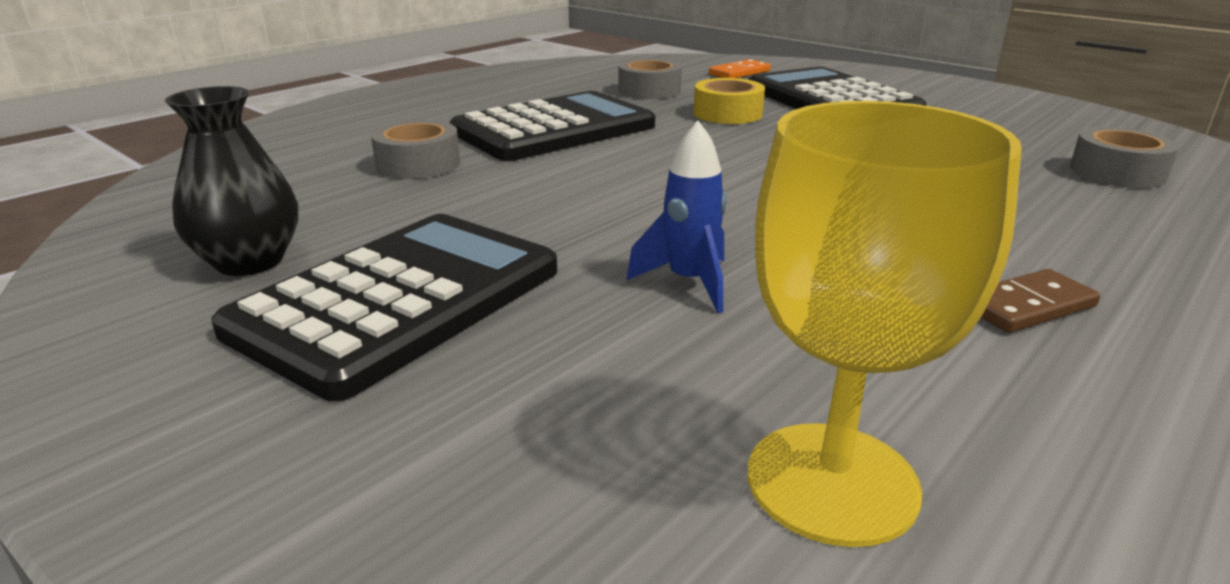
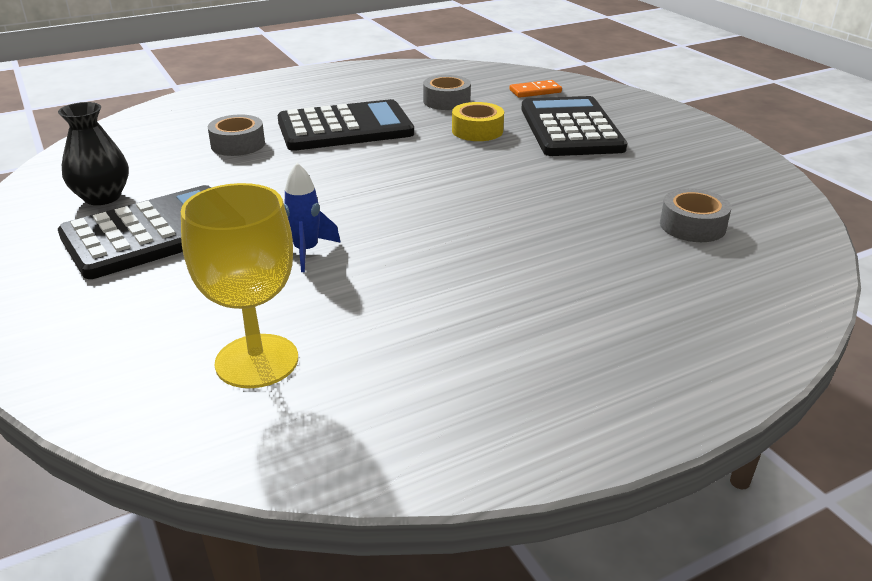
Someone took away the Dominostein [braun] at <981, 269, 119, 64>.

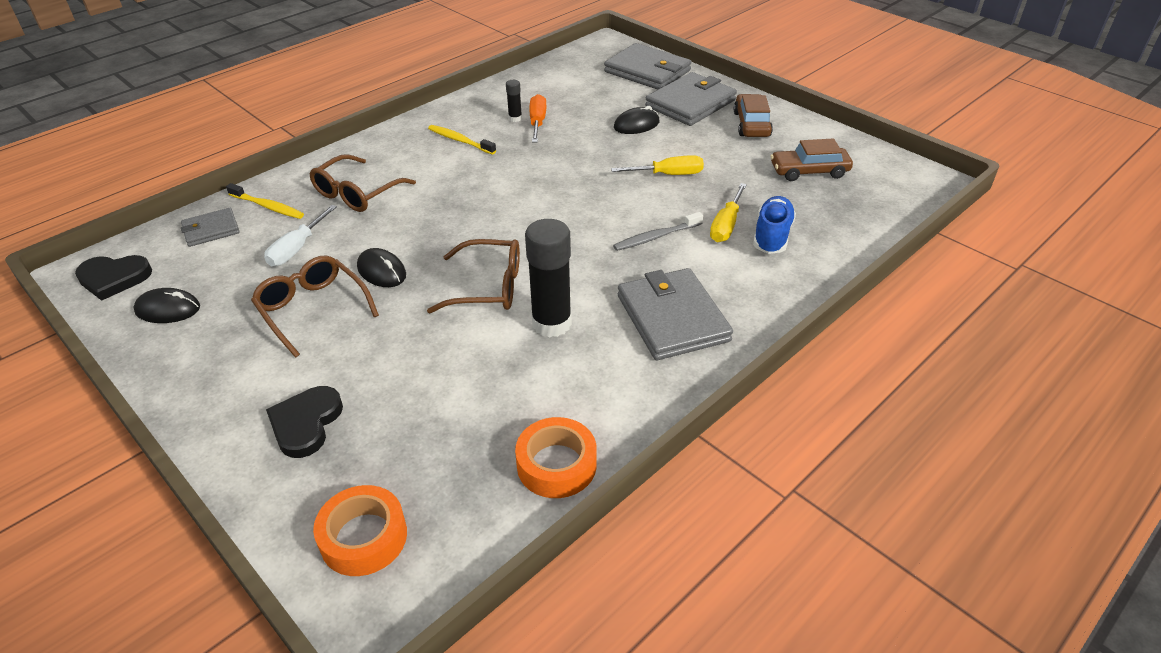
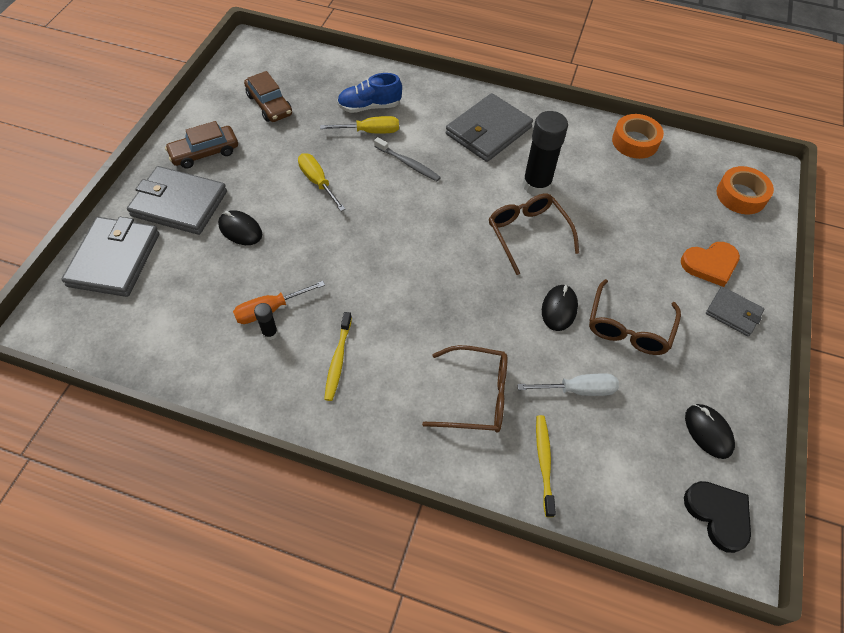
Someone repainted the Herz [schwarz] at <266, 386, 77, 72>, which became the Herz [orange] at <681, 242, 59, 45>.
Someone carried the Geldbörse [grau] from <181, 208, 59, 39> to <706, 286, 58, 51>.

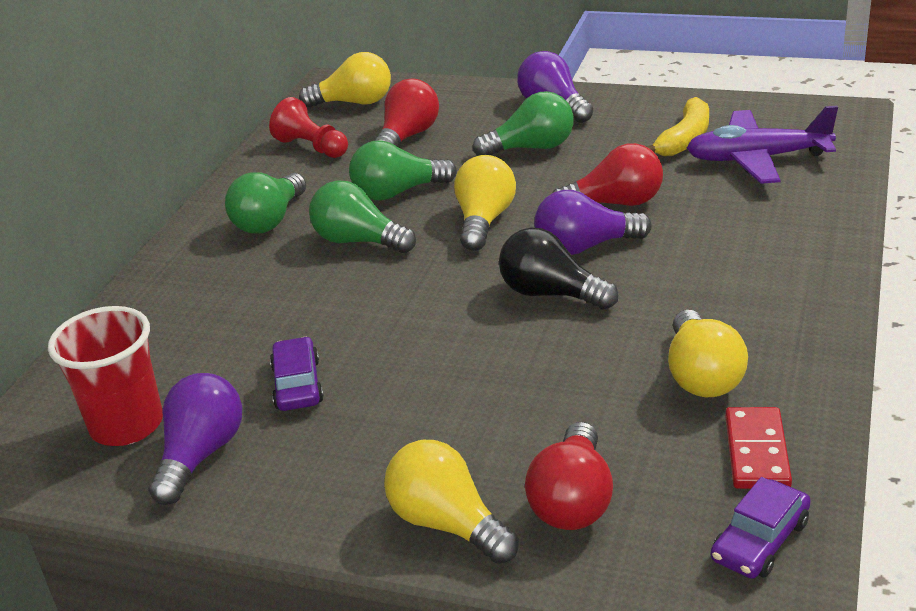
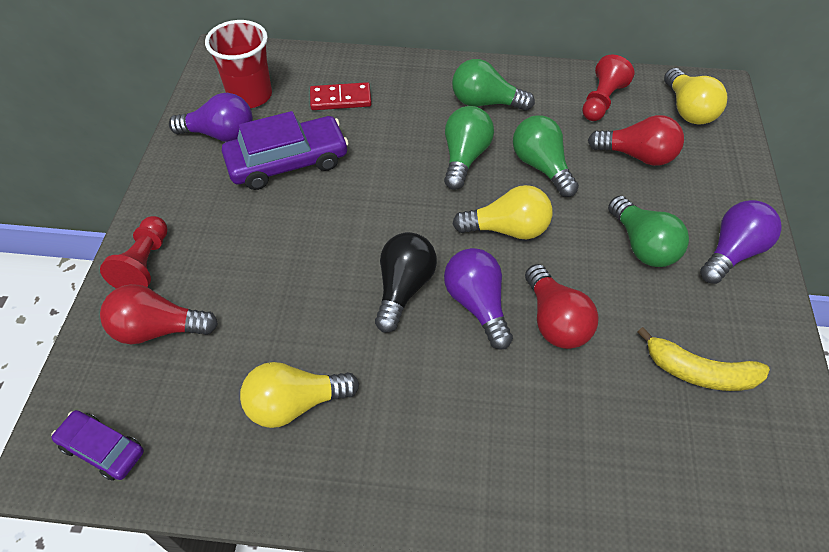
Someone swapped the Glühbirne [gelb] at <384, 440, 135, 124> for the Bauer [rot] at <100, 216, 68, 73>.
Someone scaled the Auto [lila] at <270, 337, 54, 74> by 1.76.
Someone carried the Dominostein [rot] from <725, 407, 67, 82> to <310, 82, 61, 28>.
Someone took away the Flugzeug [lila] at <687, 106, 151, 78>.

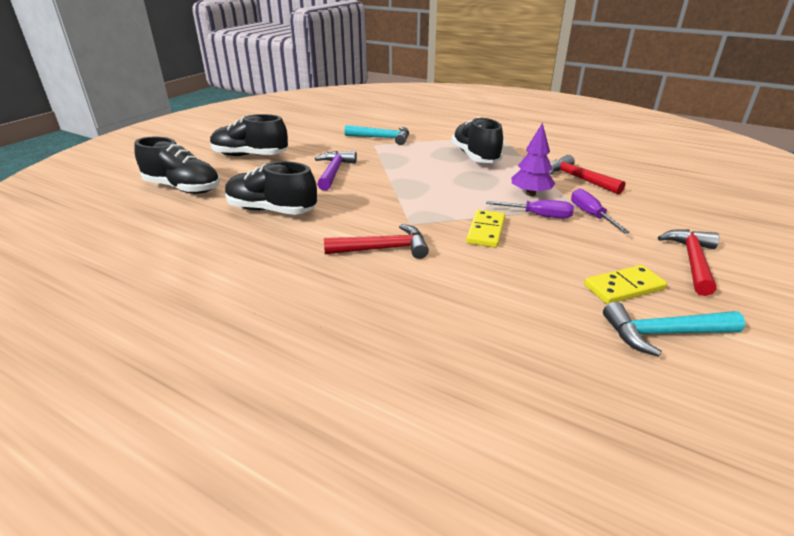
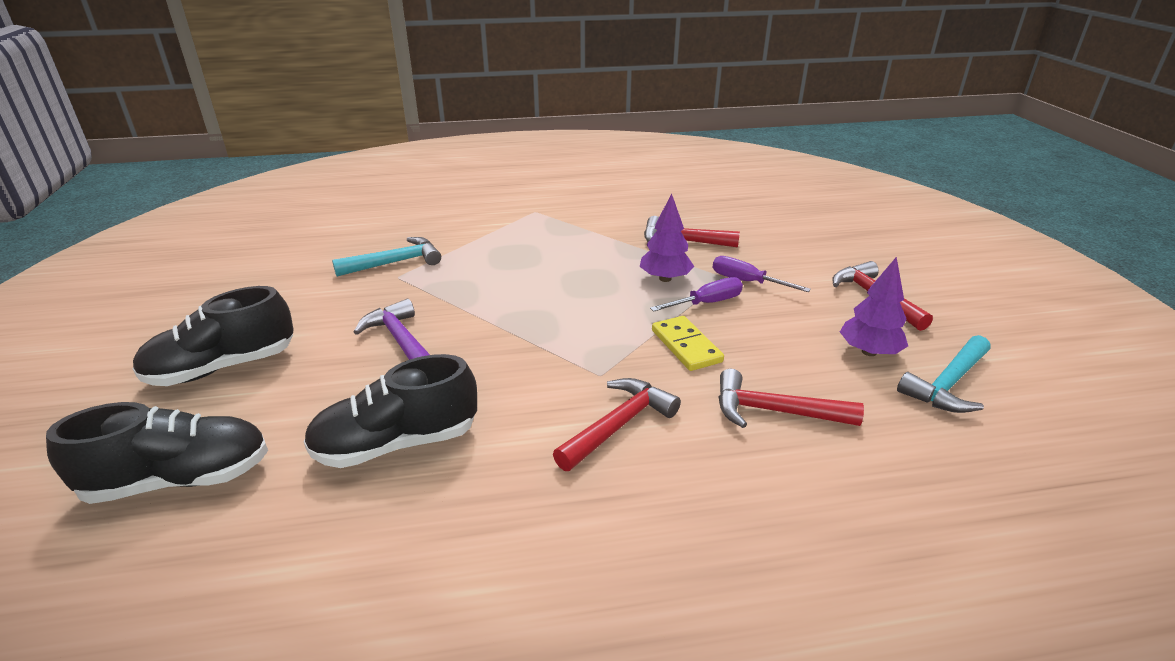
Someone put down the Hammer [rot] at <719, 369, 145, 59>.
Someone swapped the Dominostein [gelb] at <584, 265, 83, 39> for the Baum [lila] at <840, 256, 68, 100>.
Someone took away the Schuh [schwarz] at <452, 117, 51, 46>.

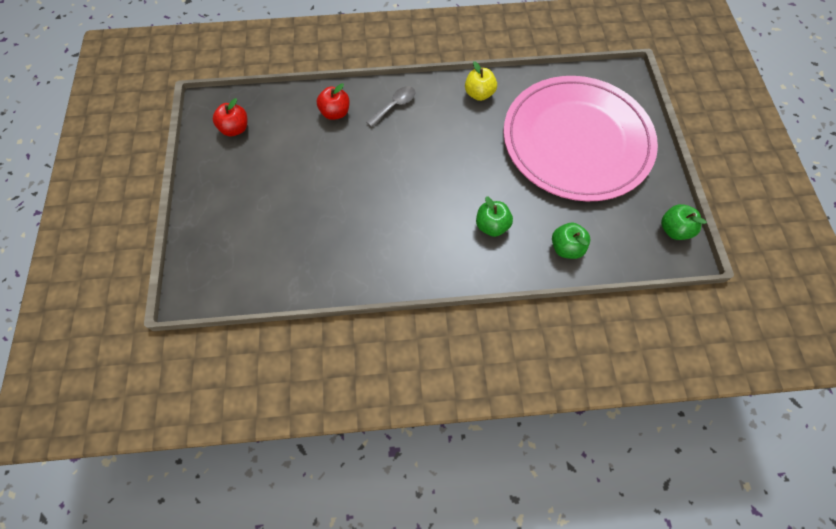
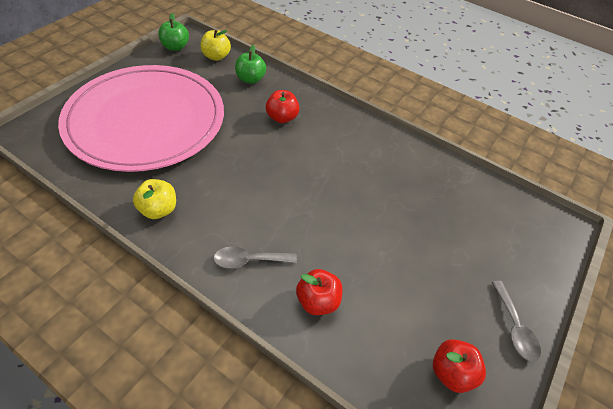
Someone put down the Apfel [gelb] at <201, 29, 30, 32>.
Someone repainted the Apfel [grün] at <476, 197, 37, 40>, which became the Apfel [rot] at <266, 90, 33, 33>.
Someone put down the Löffel [grau] at <492, 281, 49, 81>.

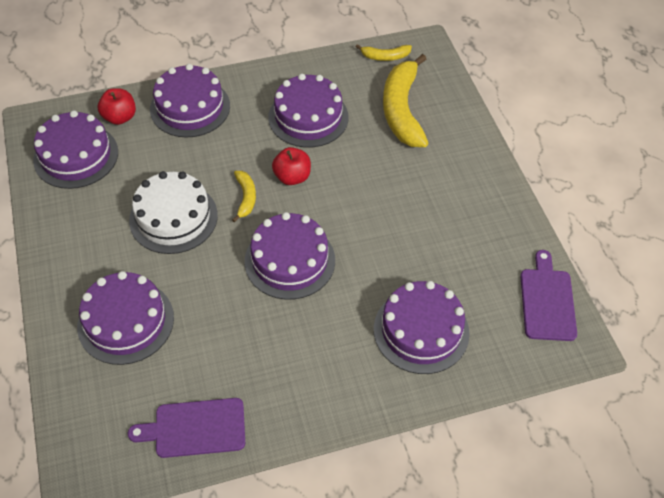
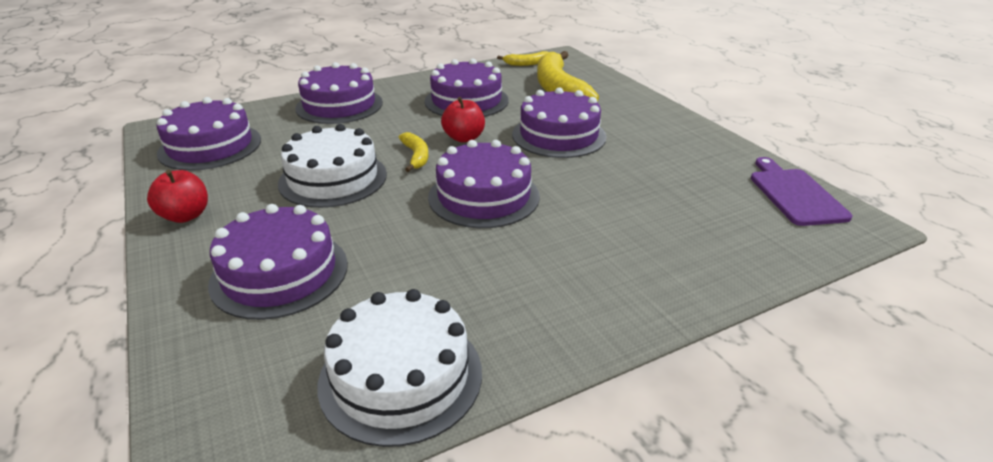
Someone carried the Apfel [rot] from <98, 88, 38, 37> to <147, 170, 61, 53>.
Someone swapped the Schneidebrett [lila] at <128, 398, 117, 60> for the Kuchen [weiß] at <317, 289, 165, 158>.
Someone carried the Kuchen [lila] from <374, 281, 96, 93> to <512, 88, 95, 70>.

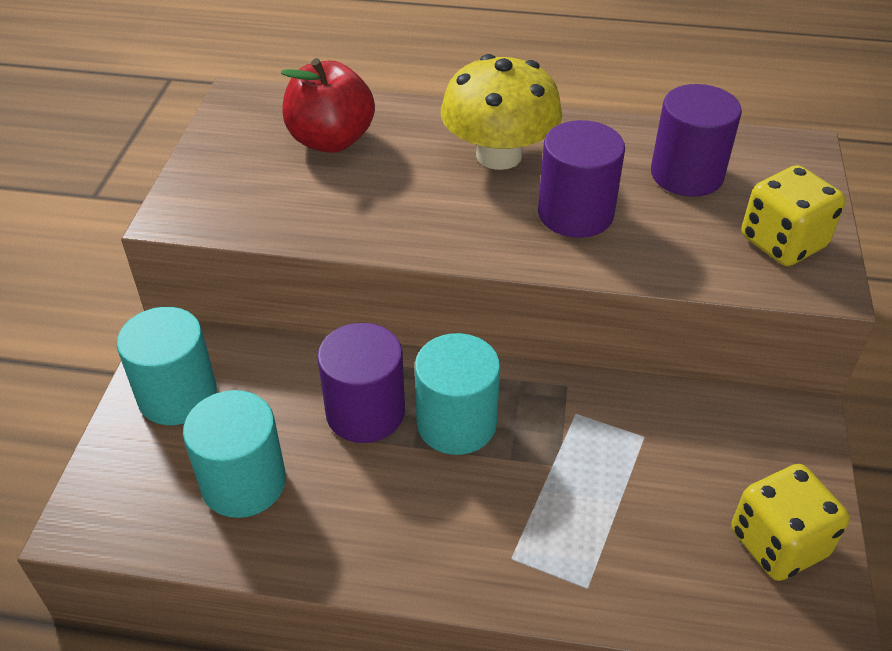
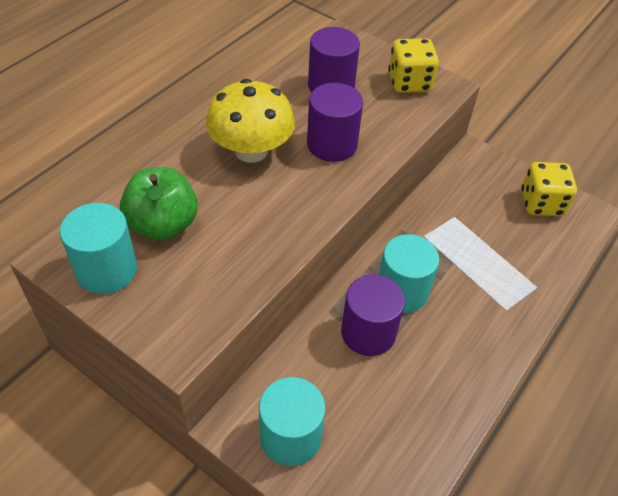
Someone carried the Vollzylinder [türkis] from <183, 390, 103, 128> to <60, 203, 77, 91>.
Someone repainted the Apfel [rot] at <281, 58, 94, 95>, which became the Apfel [grün] at <120, 167, 78, 74>.

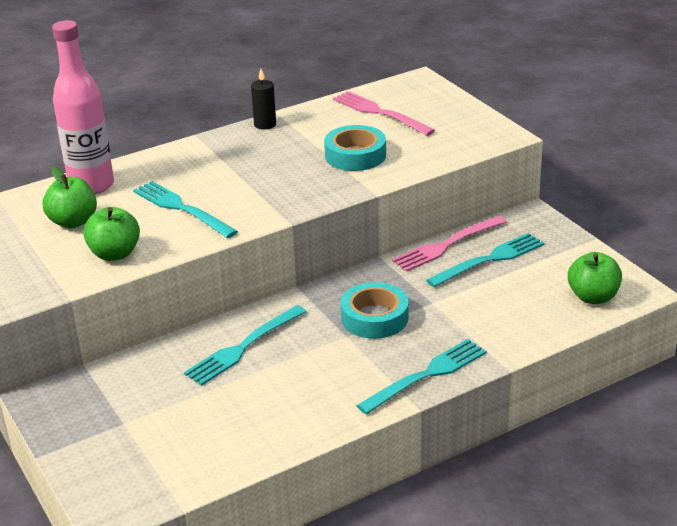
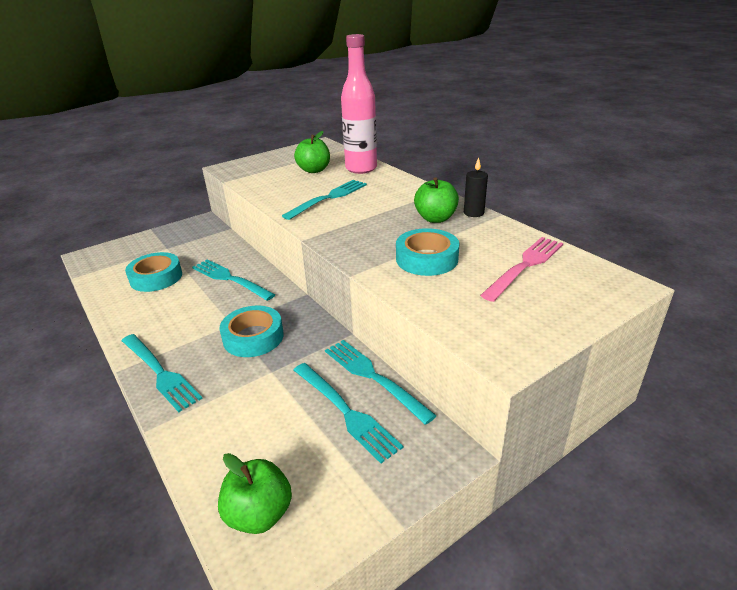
Someone put down the Klebeband [türkis] at <125, 252, 57, 40>.
Someone repainted the Gabel [rosa] at <392, 216, 115, 56>, which became the Gabel [türkis] at <325, 340, 112, 85>.
Someone carried the Apfel [grün] from <83, 207, 57, 54> to <414, 177, 45, 46>.

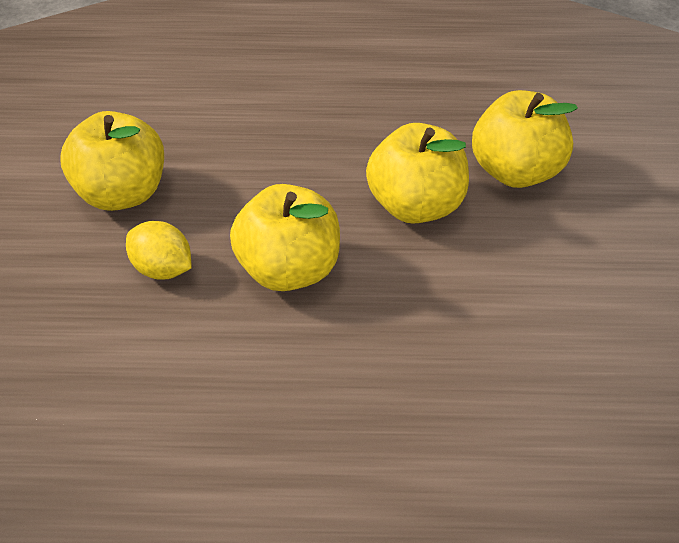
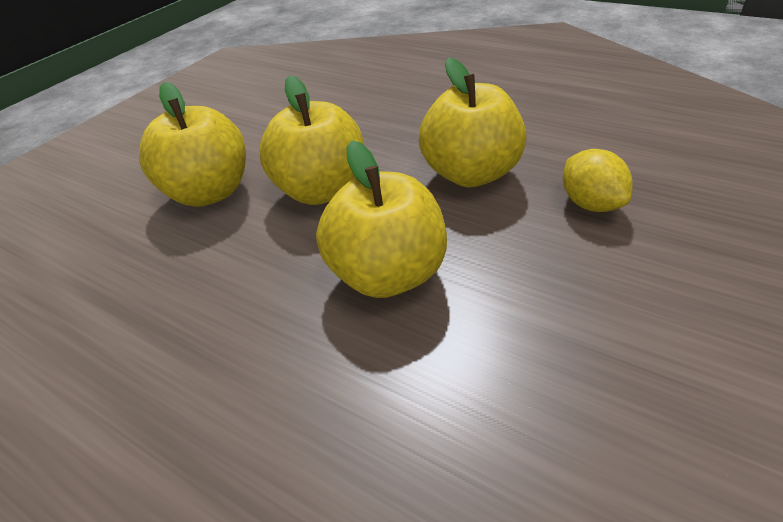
Someone carried the Apfel [gelb] from <60, 111, 104, 100> to <316, 141, 131, 157>.

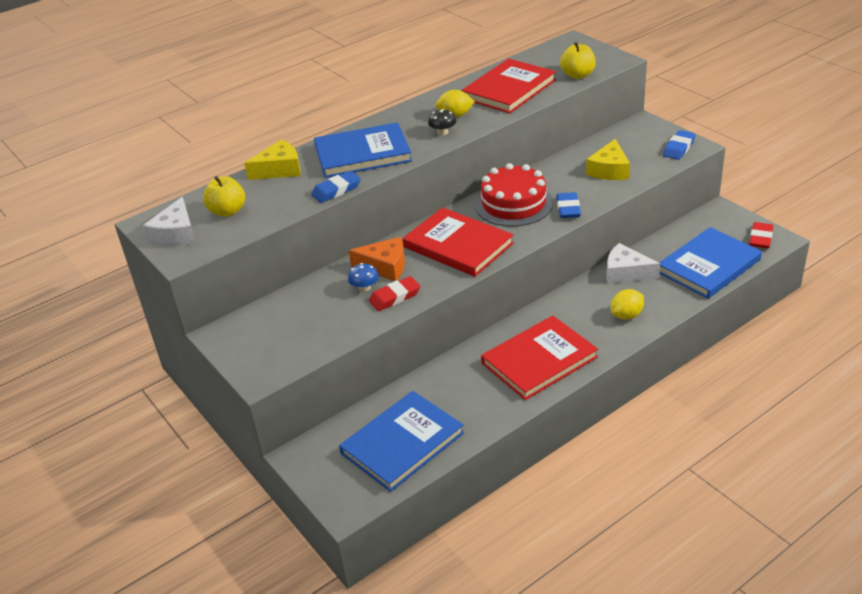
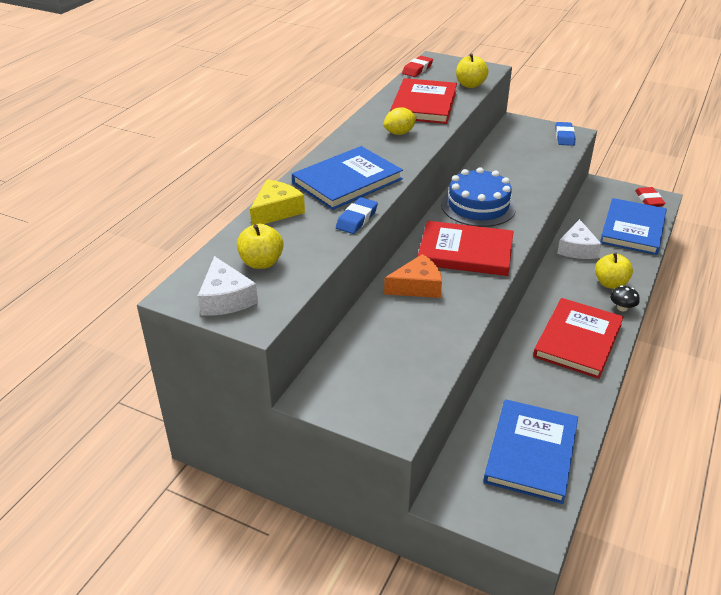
Someone carried the Radiergummi [rot] from <369, 276, 52, 35> to <402, 56, 31, 21>.
Someone repainted the Kuchen [rot] at <475, 163, 78, 64>, which became the Kuchen [blau] at <441, 167, 75, 60>.
Someone rotated the Käse [weiß] at <607, 243, 53, 41> by 75 degrees counterclockwise.
Someone swapped the Zitrone [gelb] at <611, 289, 33, 31> for the Apfel [gelb] at <595, 253, 38, 36>.
Someone carried the Pilz [schwarz] from <428, 109, 28, 26> to <610, 286, 30, 25>.
Someone took away the Pilz [blau] at <348, 263, 31, 29>.
Someone took away the Radiergummi [blau] at <556, 192, 25, 26>.
Someone took away the Käse [gelb] at <586, 139, 44, 41>.

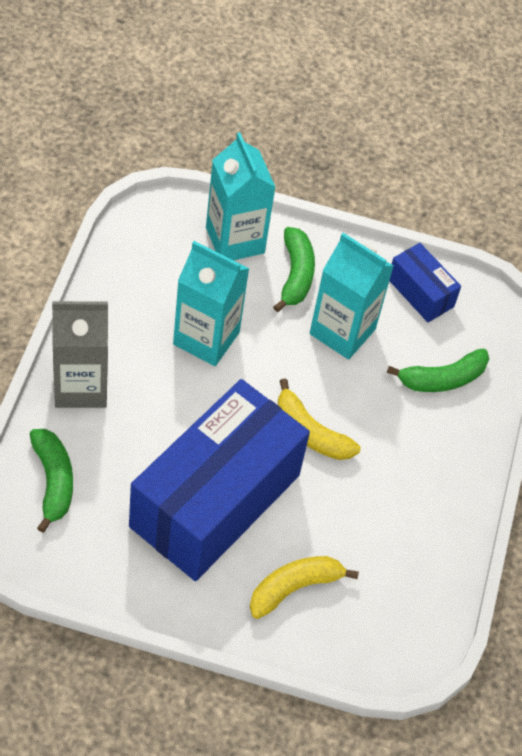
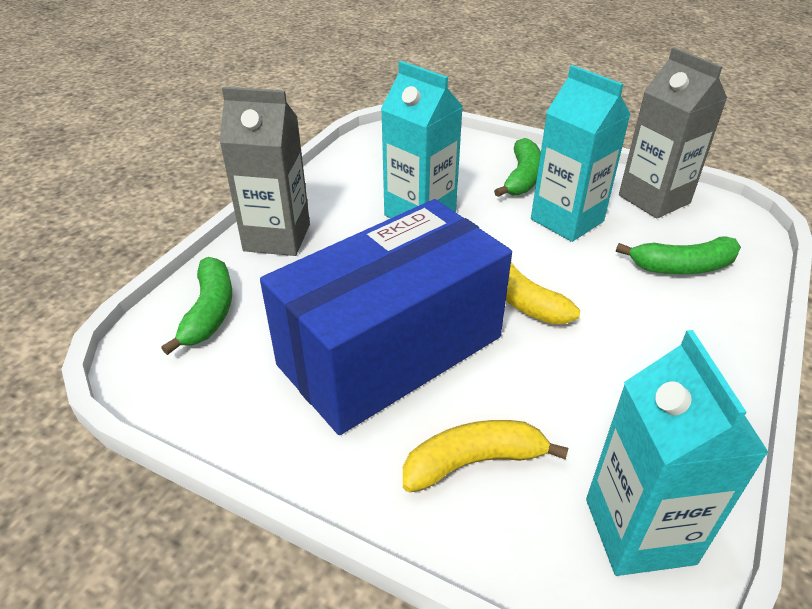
Someone carried the Getränkekarton [türkis] from <206, 132, 70, 128> to <586, 330, 183, 246>.
Someone swapped the Schachtel [blau] at <389, 243, 72, 79> for the Getränkekarton [grau] at <619, 47, 108, 171>.

